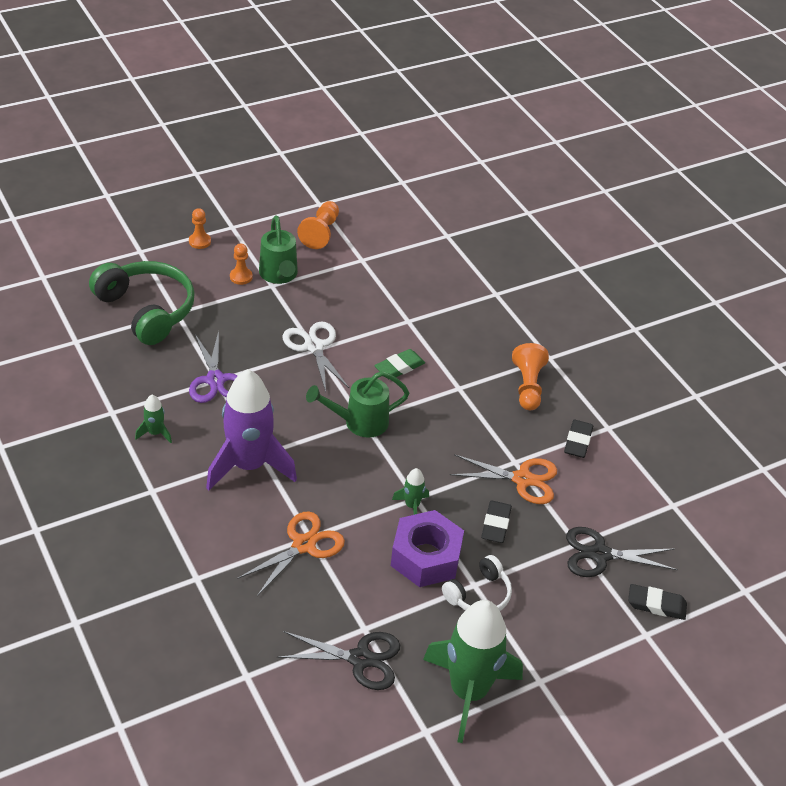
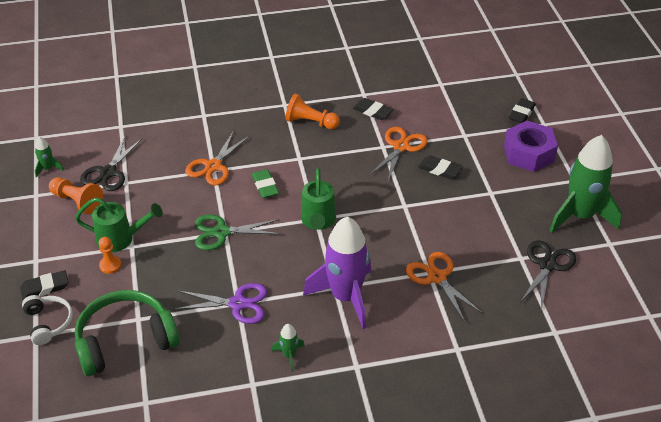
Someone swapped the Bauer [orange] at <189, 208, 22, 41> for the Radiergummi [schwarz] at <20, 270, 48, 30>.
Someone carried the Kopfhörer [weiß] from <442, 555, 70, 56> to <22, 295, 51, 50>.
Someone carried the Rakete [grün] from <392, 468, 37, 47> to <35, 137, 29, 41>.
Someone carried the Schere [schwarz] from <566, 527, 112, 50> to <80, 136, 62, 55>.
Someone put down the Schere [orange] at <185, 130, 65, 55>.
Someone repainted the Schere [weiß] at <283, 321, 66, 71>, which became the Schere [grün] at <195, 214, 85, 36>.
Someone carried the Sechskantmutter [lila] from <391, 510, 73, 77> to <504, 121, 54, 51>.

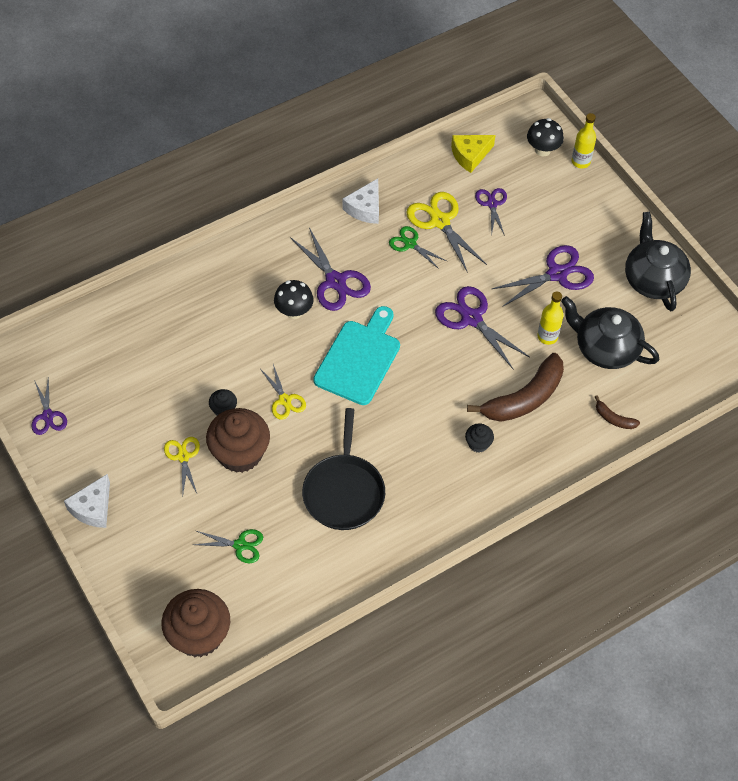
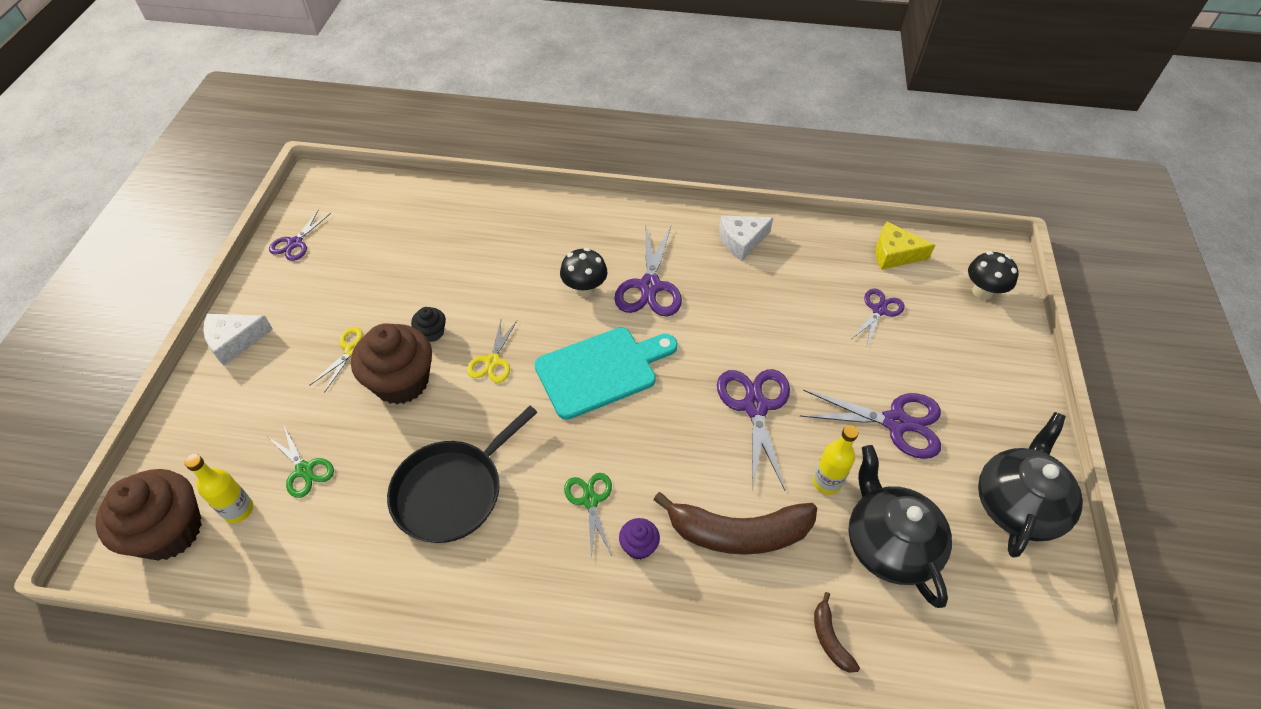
Someone carried the Flasche [gelb] from <572, 113, 24, 55> to <185, 454, 68, 69>.
Someone carried the Schere [grün] from <389, 226, 58, 43> to <564, 473, 48, 85>.
Someone repainted the Muffin [schwarz] at <465, 423, 29, 30>, which became the Muffin [lila] at <619, 518, 41, 41>.
Someone took away the Schere [gelb] at <407, 192, 80, 81>.

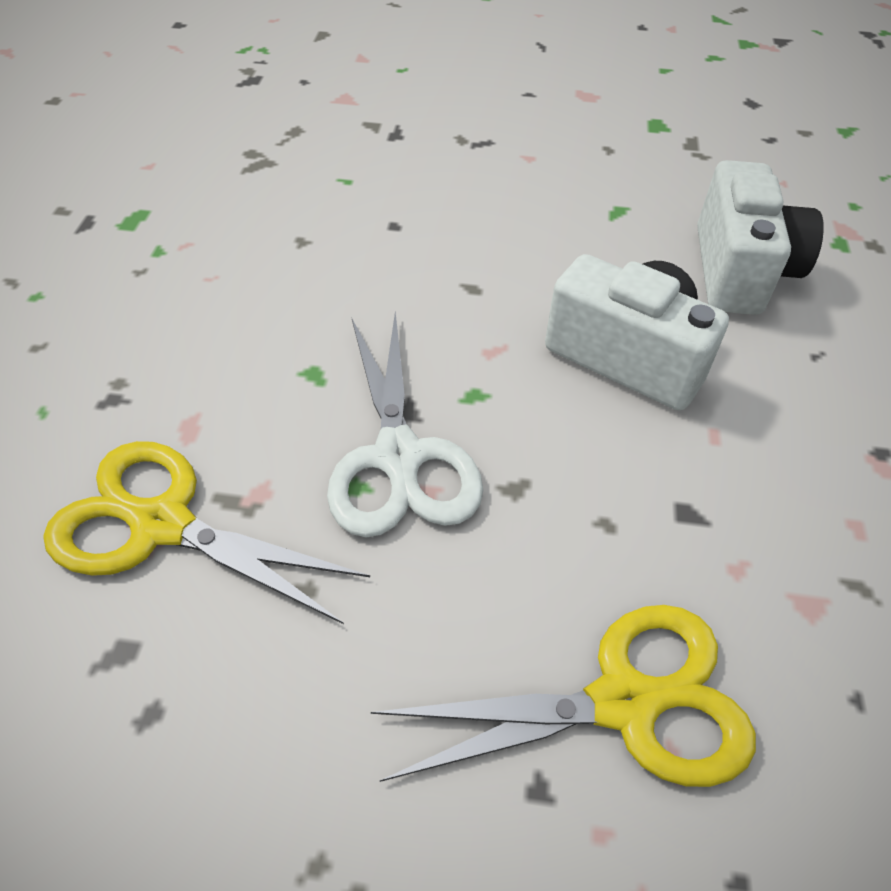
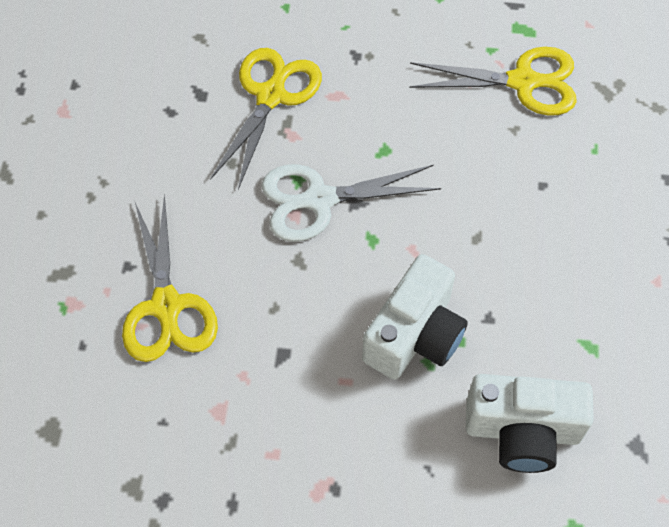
Someone put down the Schere [gelb] at <409, 47, 168, 68>.

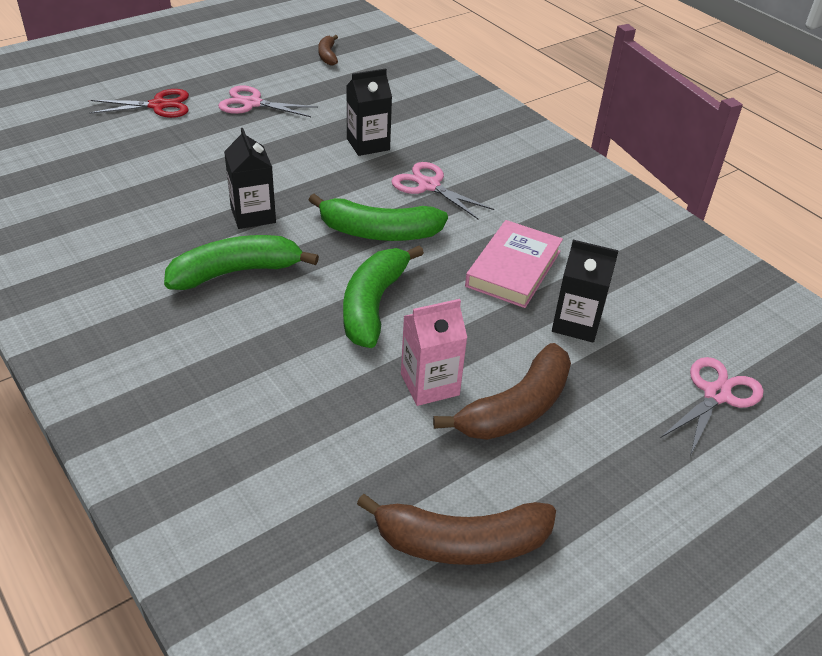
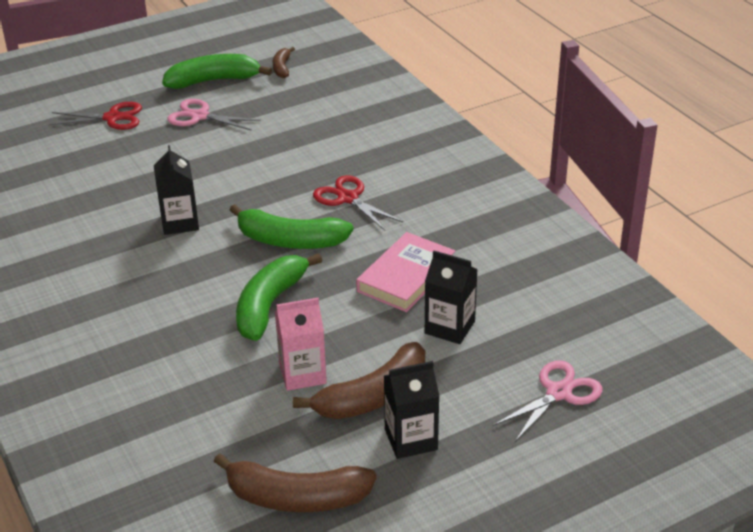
Someone carried the Banane [grün] from <164, 235, 155, 55> to <162, 54, 110, 35>.
Someone repainted the Schere [rosa] at <391, 162, 103, 57>, which became the Schere [rot] at <313, 175, 90, 56>.
Someone carried the Getränkekarton [schwarz] from <346, 68, 46, 88> to <384, 361, 56, 98>.

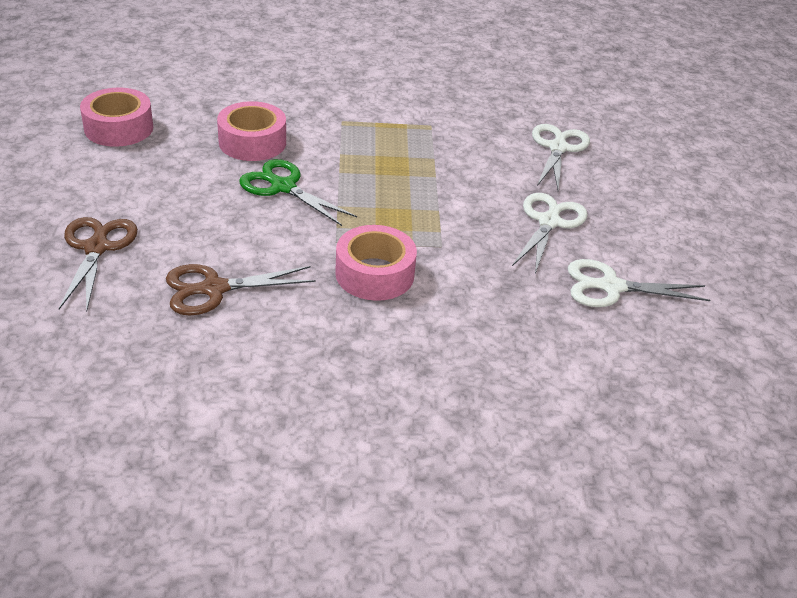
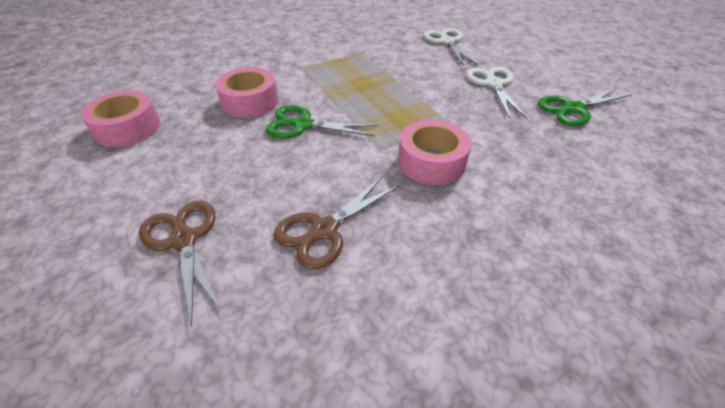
Someone repainted the Schere [weiß] at <568, 259, 143, 48>, which became the Schere [grün] at <538, 88, 94, 38>.

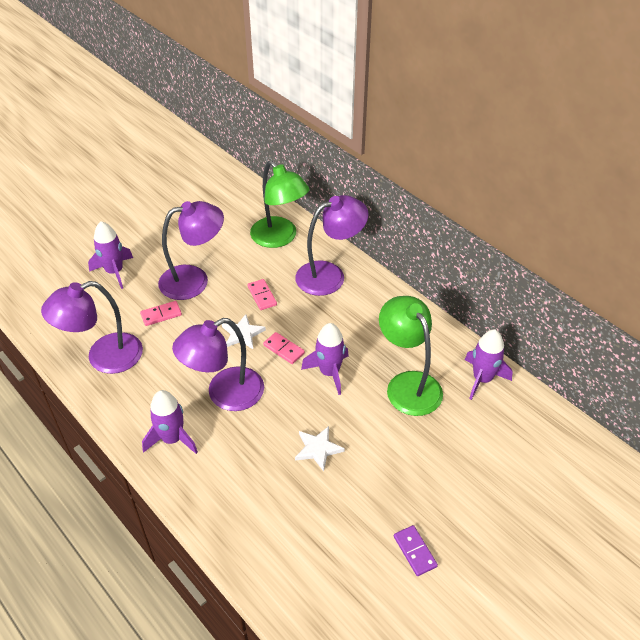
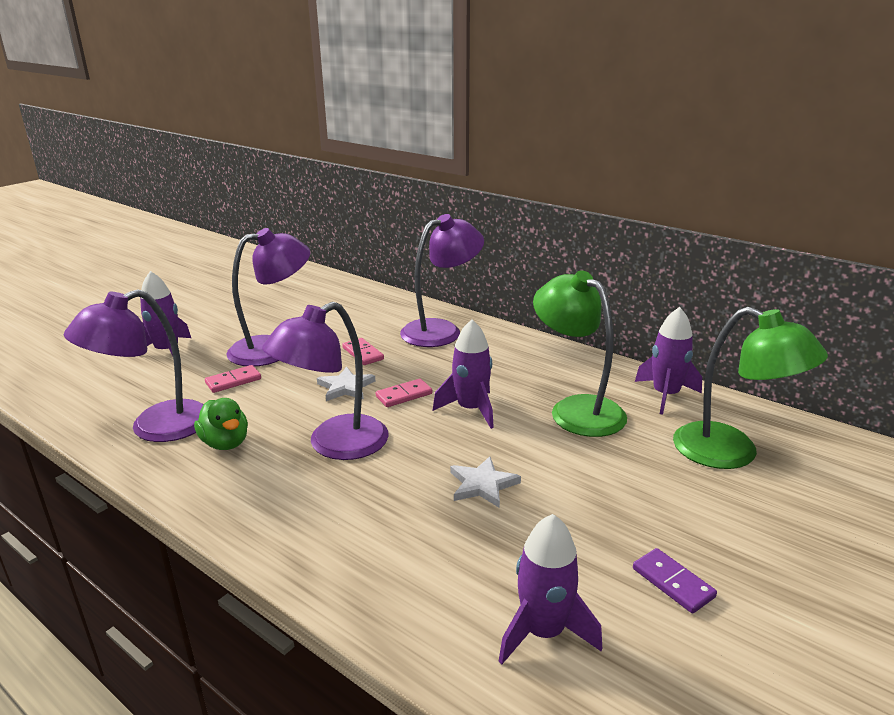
Someone put down the Ente [grün] at <194, 398, 54, 52>.
Someone rotated the Dominostein [rosa] at <263, 332, 42, 32> by 60 degrees counterclockwise.
Someone carried the Rakete [lila] from <142, 390, 56, 64> to <499, 514, 103, 150>.
Someone carried the Lampe [grün] from <250, 161, 60, 87> to <673, 307, 155, 162>.

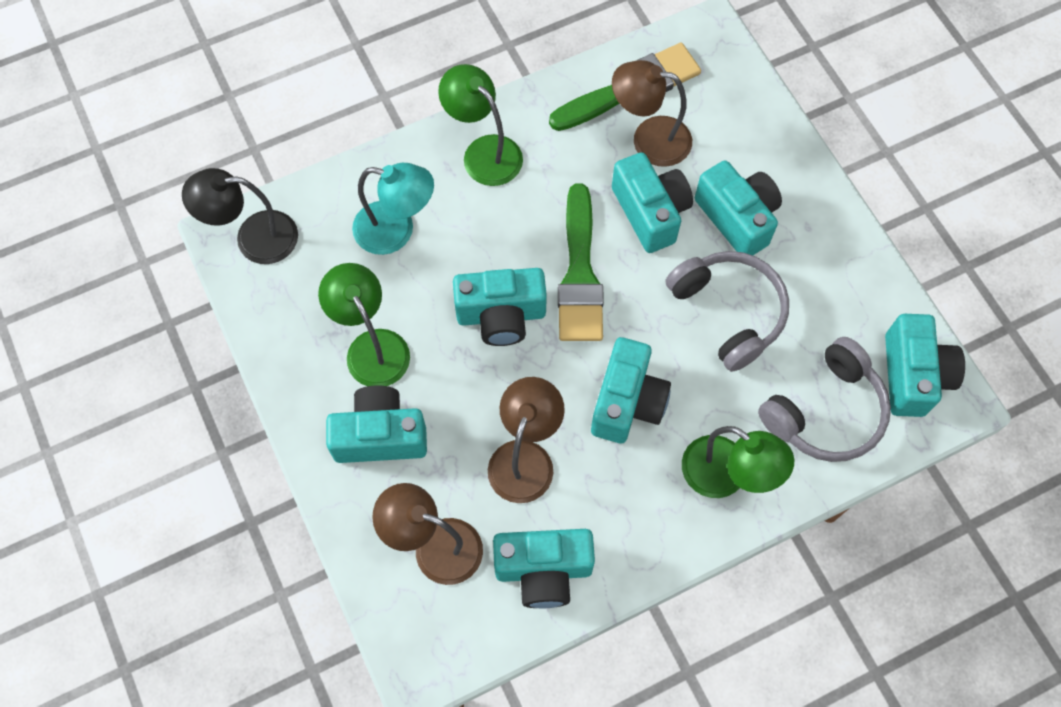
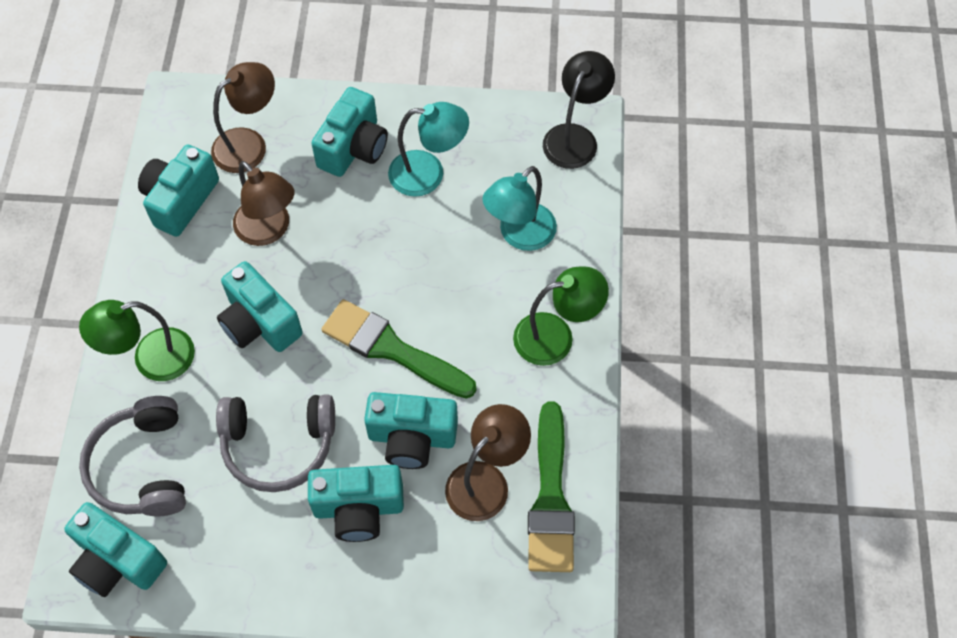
Someone repainted the Lampe [grün] at <318, 263, 92, 123>, which became the Lampe [türkis] at <388, 102, 81, 95>.
Someone took away the Kamera [türkis] at <453, 268, 94, 78>.

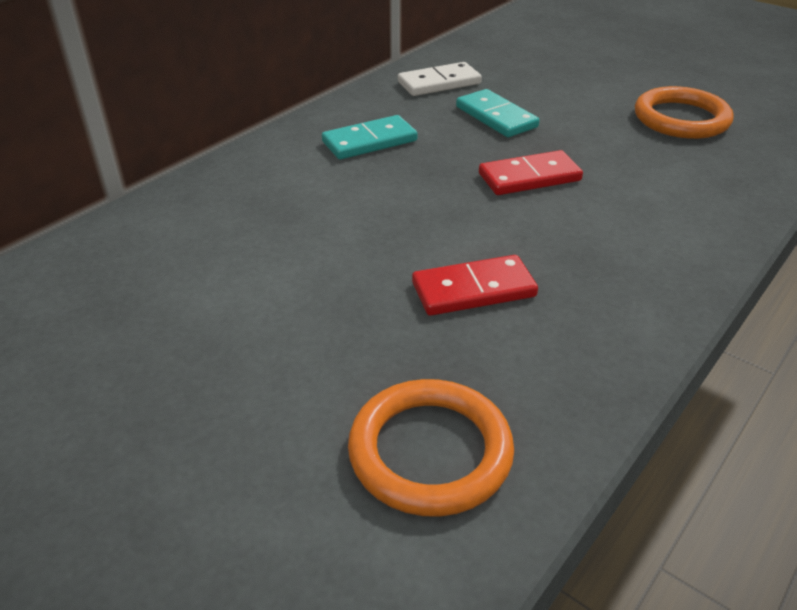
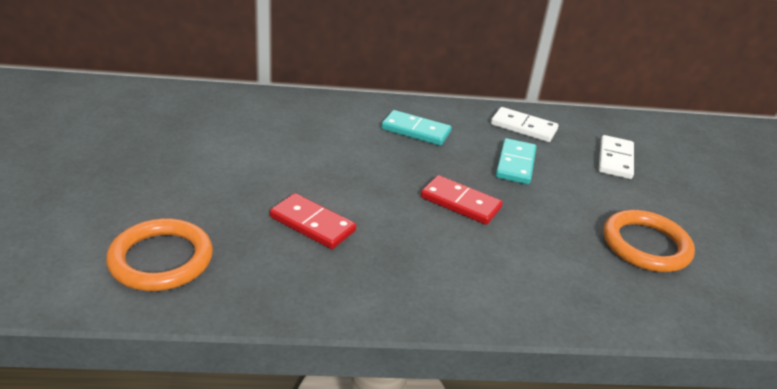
Someone put down the Dominostein [weiß] at <599, 135, 35, 44>.

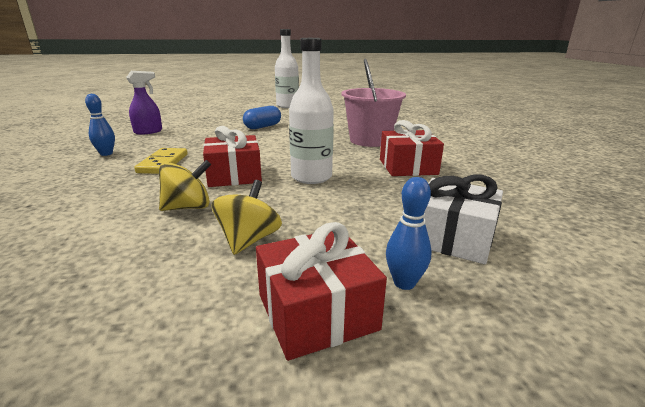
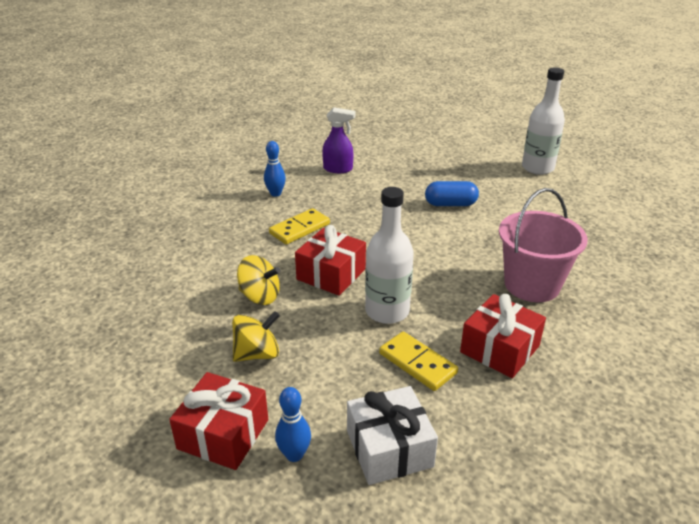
Someone put down the Dominostein [gelb] at <379, 332, 79, 59>.

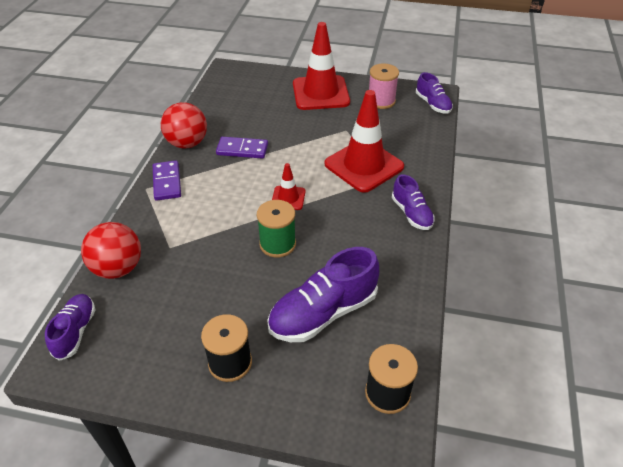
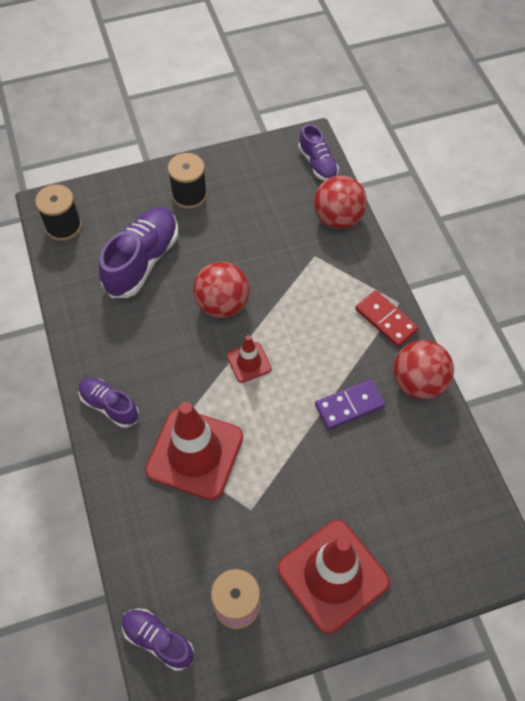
Someone swapped the Garnrolle [grün] at <257, 200, 39, 57> for the Ball [rot] at <193, 262, 56, 56>.
Someone repainted the Dominostein [lila] at <153, 160, 28, 41>, which became the Dominostein [rot] at <355, 290, 64, 57>.

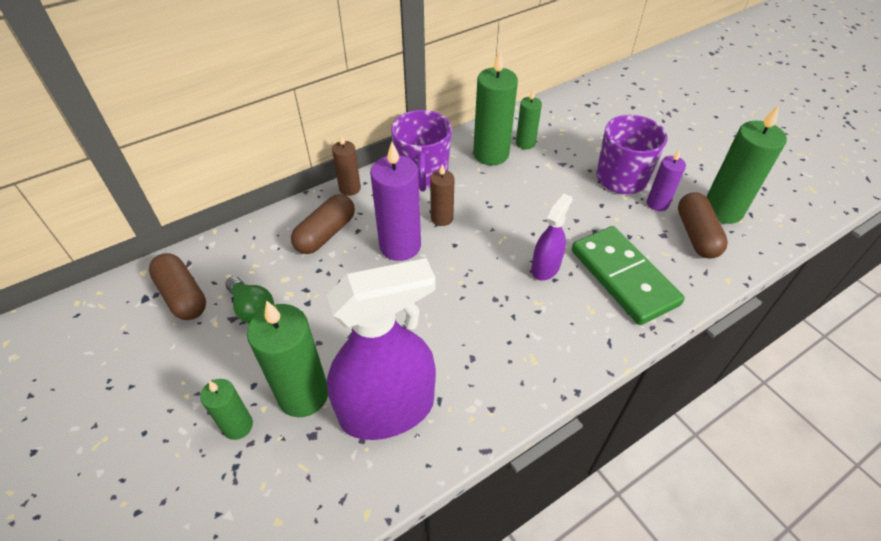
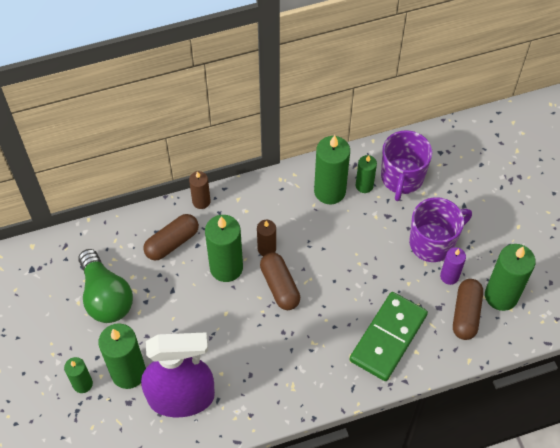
Someone scaled the Glühbirne [grün] at <225, 276, 49, 48> by 1.72.
Someone repainted the Kerze [lila] at <370, 142, 51, 119>, which became the Kerze [grün] at <205, 215, 38, 67>.
Someone carried the Kapsel [braun] from <149, 253, 57, 67> to <260, 252, 40, 58>.
Someone rotated the Dominostein [grün] at <572, 226, 113, 99> by 45 degrees clockwise.
Someone carried the Tasse [lila] from <391, 110, 61, 82> to <381, 130, 52, 71>.
Someone took away the Sprühflasche [lila] at <531, 194, 42, 87>.

